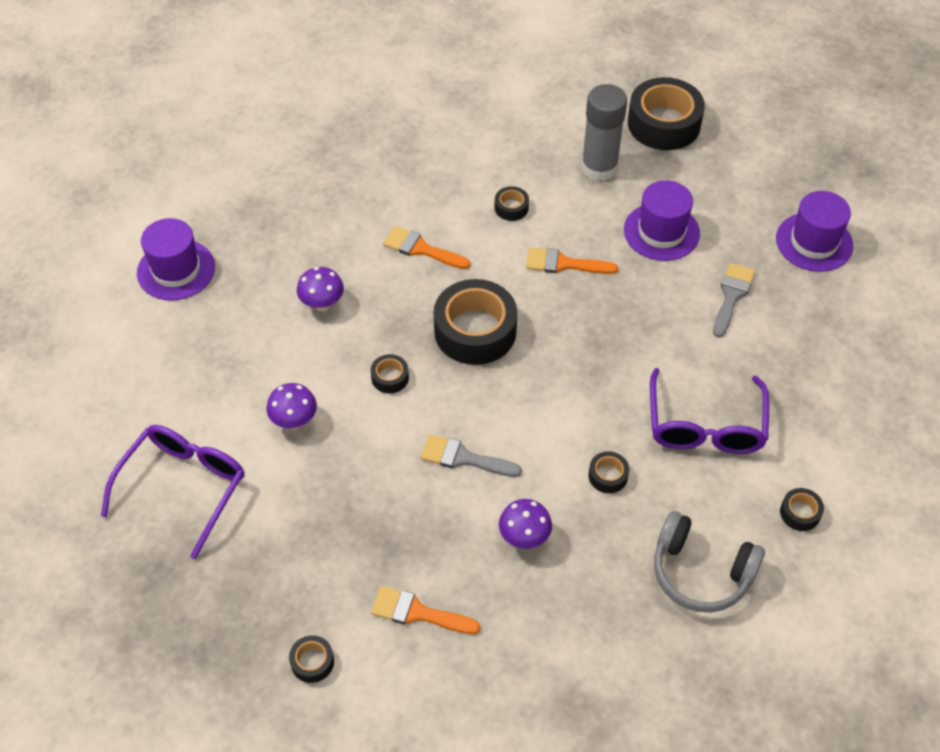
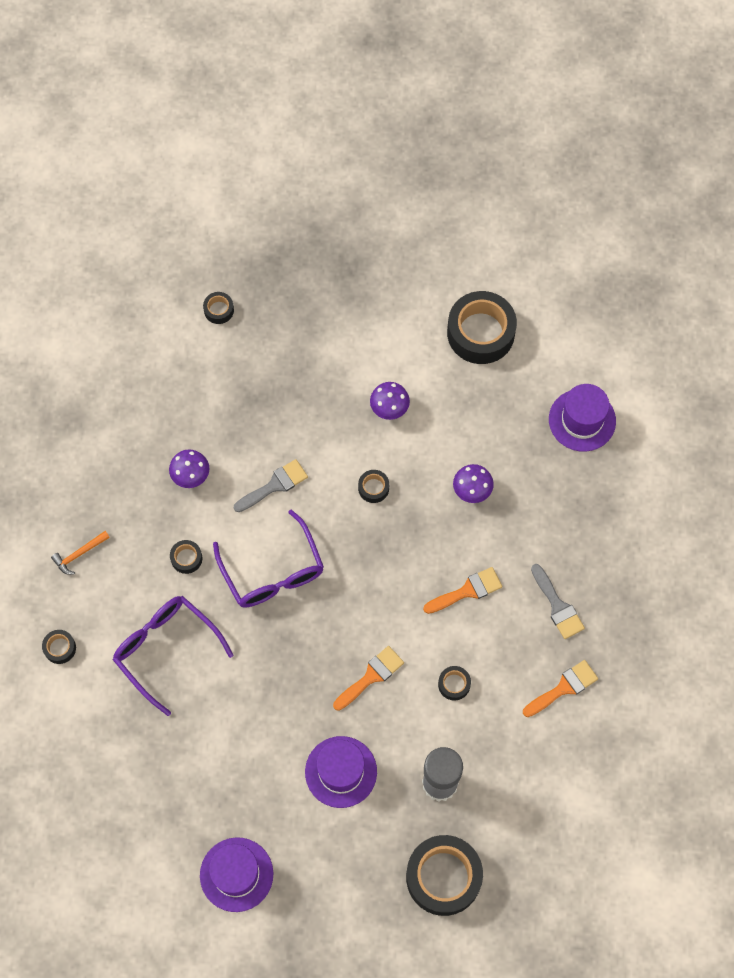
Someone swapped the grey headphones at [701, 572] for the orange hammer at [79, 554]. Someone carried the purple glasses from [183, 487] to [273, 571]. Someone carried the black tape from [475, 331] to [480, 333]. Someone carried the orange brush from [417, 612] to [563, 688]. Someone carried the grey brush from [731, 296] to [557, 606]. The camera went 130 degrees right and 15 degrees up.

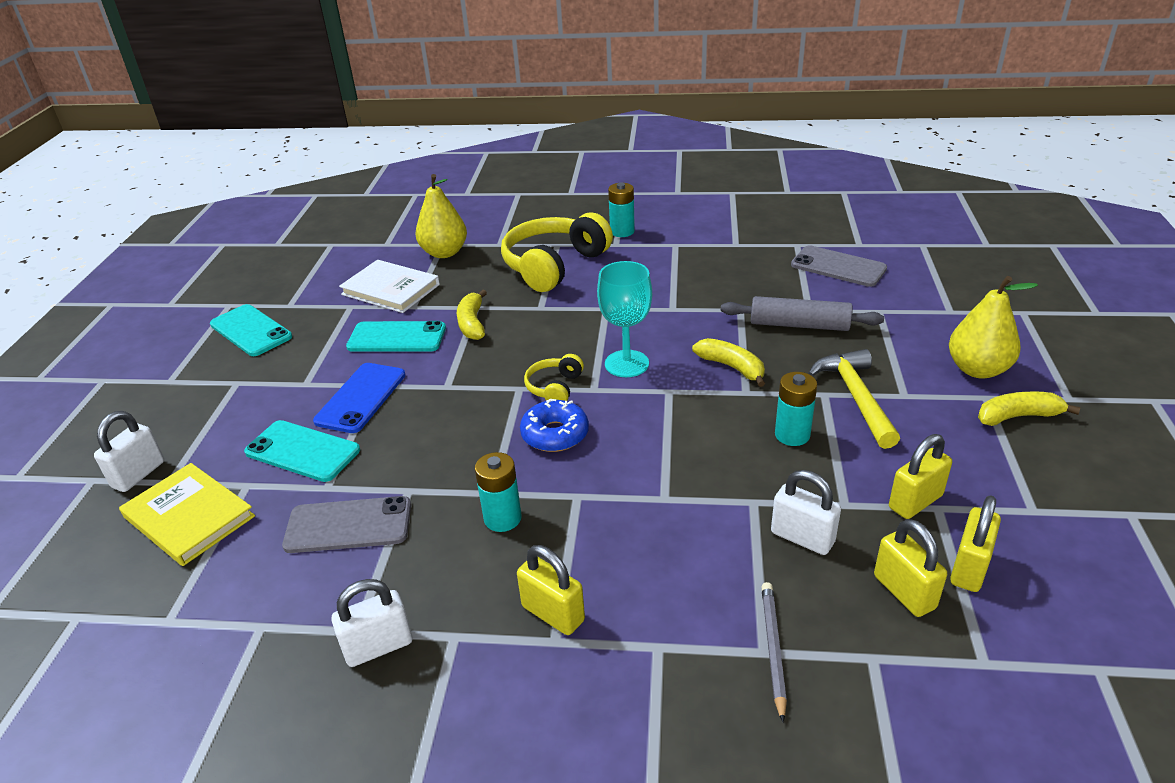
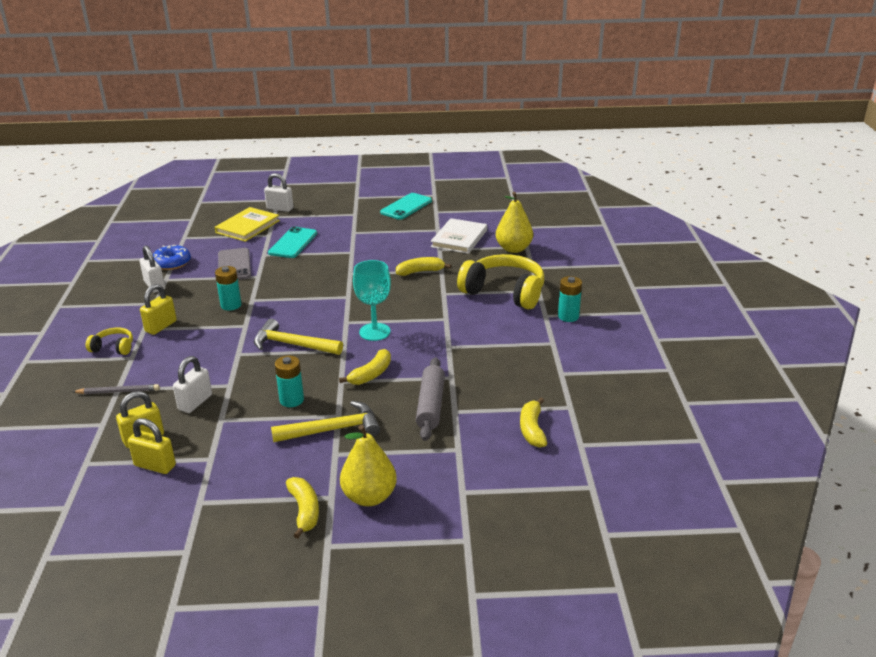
Someone carried the yellow headphones from [554, 387] to [113, 348]. Someone carried the blue donut from [555, 434] to [172, 263]. Someone put down the yellow hammer at [292, 345]. Someone swapped the grey phone at [838, 267] for the yellow banana at [532, 429]. Someone took away the blue phone at [361, 398]. Someone took away the turquoise phone at [397, 337]. Someone took away the yellow padlock at [915, 502]. The camera went 80 degrees right and 5 degrees down.

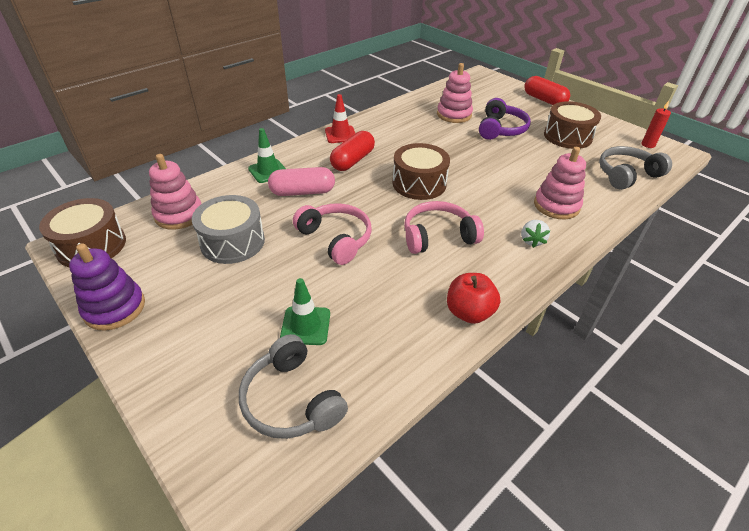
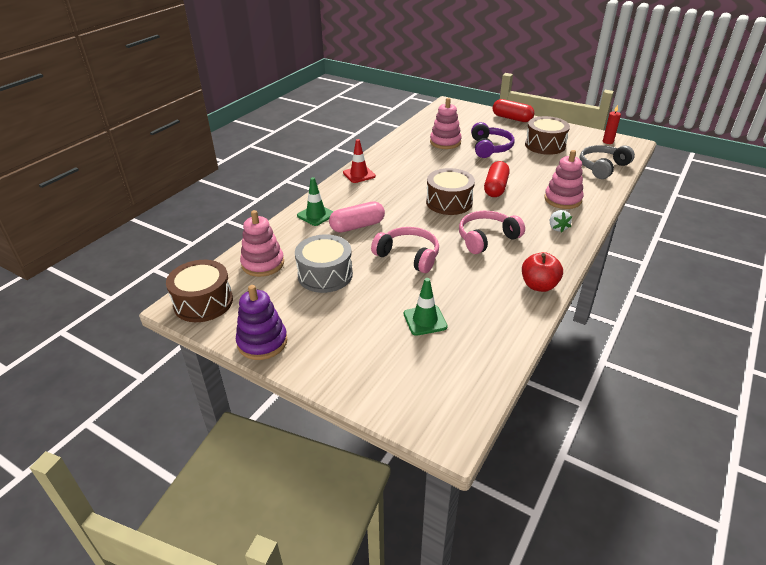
Someone carried the red capsule from [352, 160] to [495, 188]. Someone took away the grey headphones at [291, 400]. The camera went 15 degrees left and 5 degrees down.

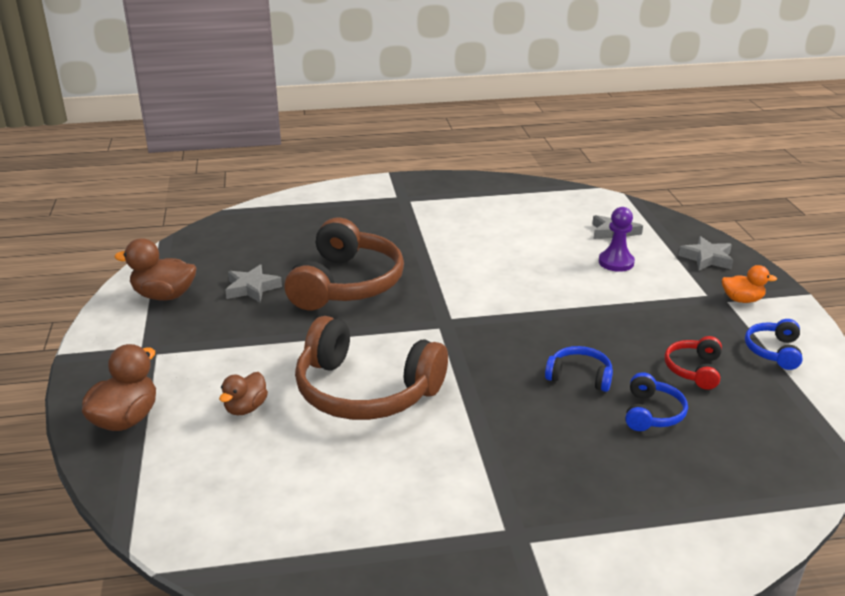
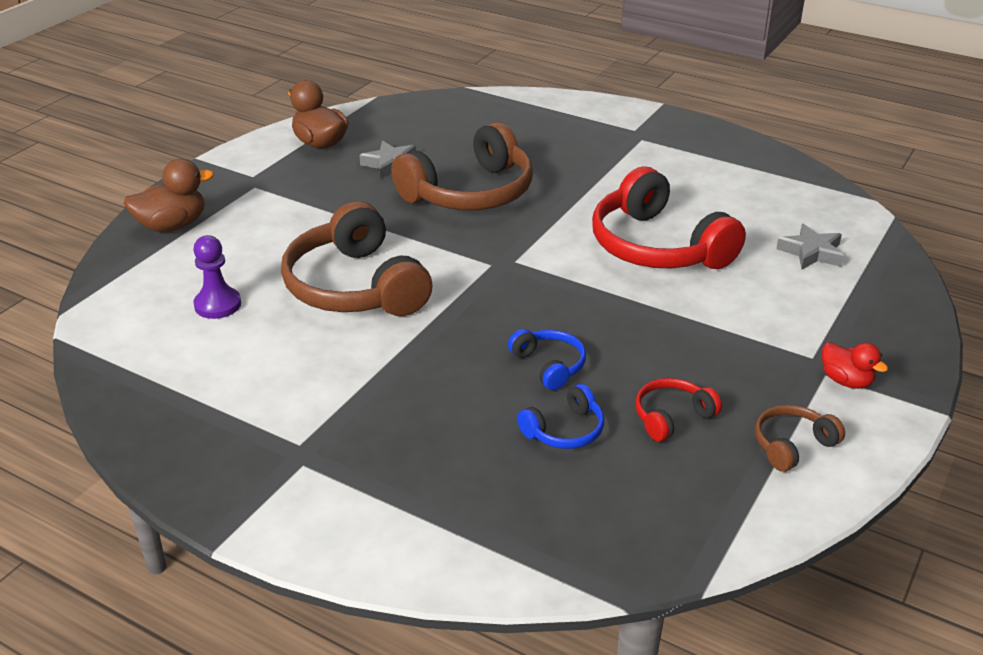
Someone carried the purple pawn from [616, 262] to [218, 305]. Someone put down the red headphones at [658, 246]. Someone repainted the blue headphones at [774, 351], which became the brown headphones at [792, 445]. Someone repainted the orange duck at [742, 300], which became the red duck at [846, 381]. Someone took away the brown duck at [245, 408]. Someone took away the grey star at [707, 258]. The camera went 40 degrees right and 5 degrees up.

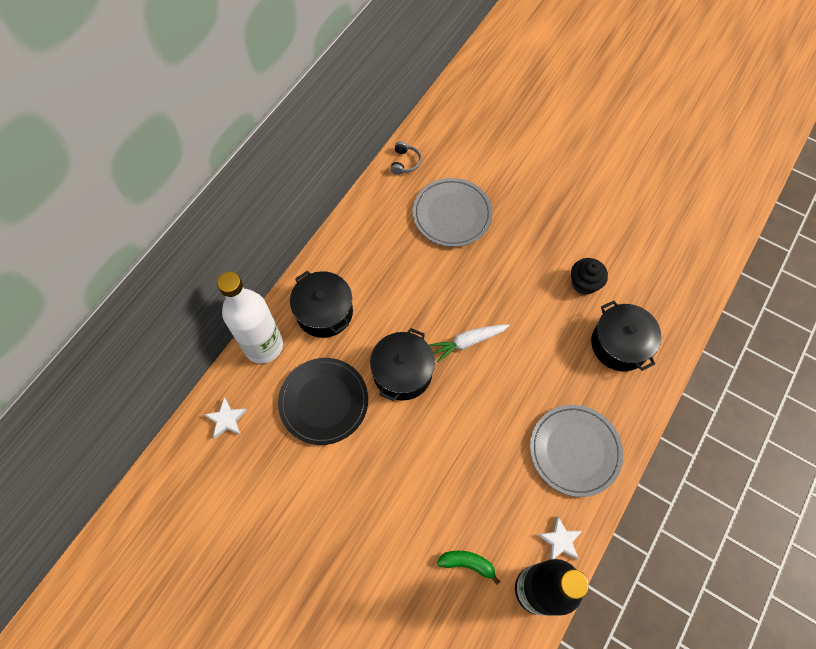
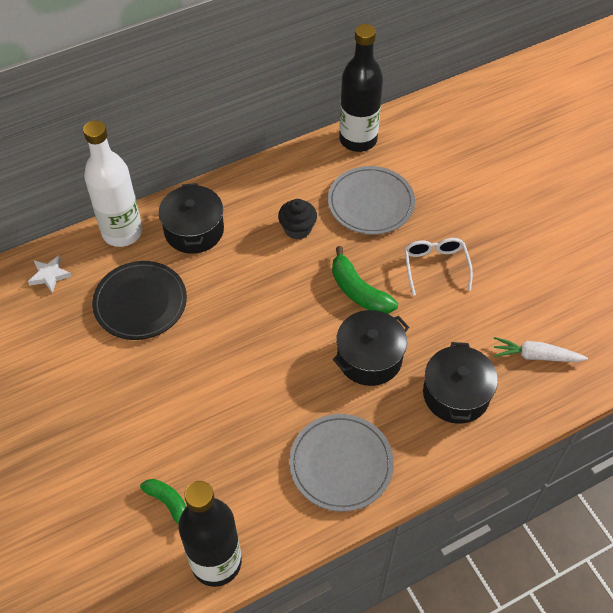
Someone carried the black cupcake from [584, 283] to [297, 229]. Someone put down the green banana at [358, 291]. Someone carried the black pot from [402, 372] to [369, 358]. Someone swapped the grey headphones at [405, 162] for the black bottle at [358, 139]. Someone put down the white glasses at [435, 266]. Someone carried the white carrot from [468, 342] to [536, 356]. Someone took away the white star at [560, 540]. The camera went 30 degrees right and 10 degrees down.

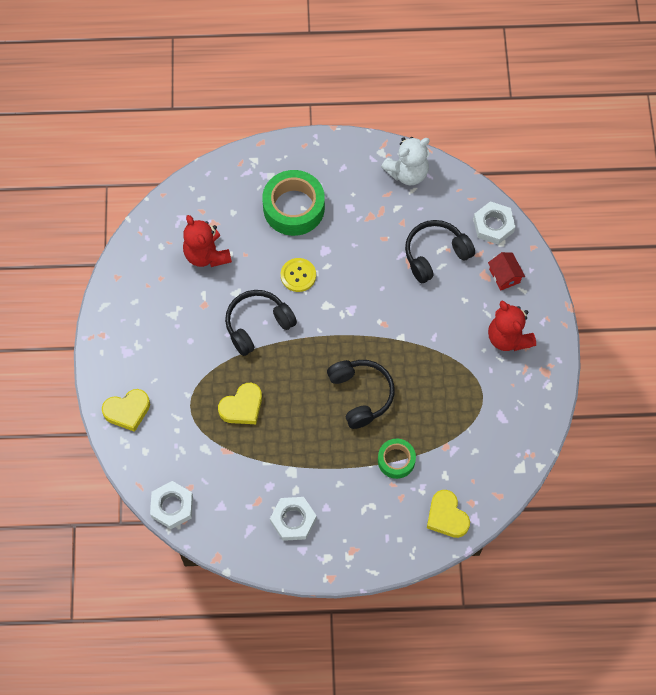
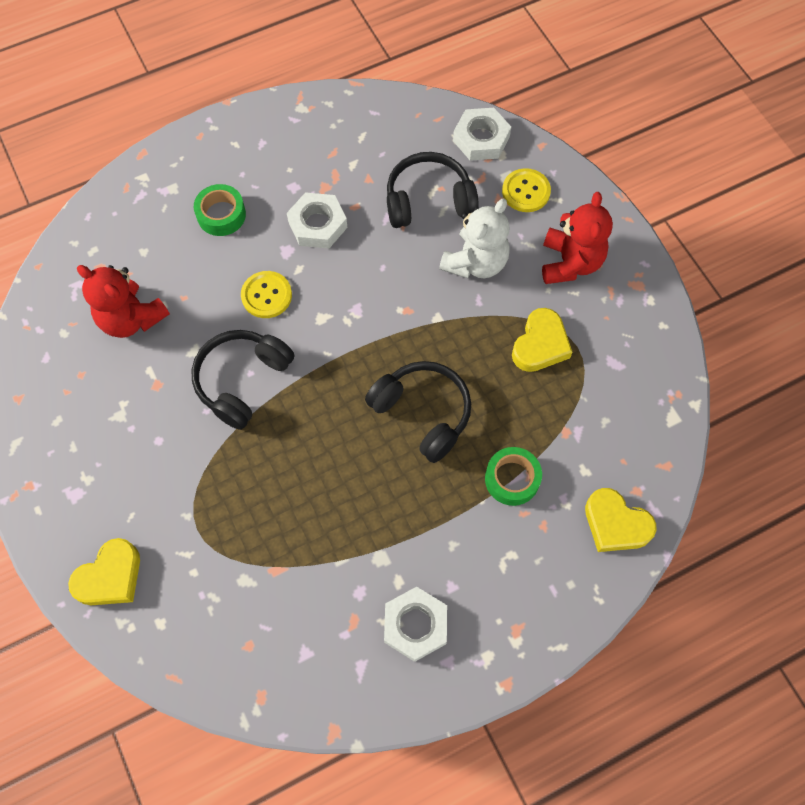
Someone scaled the green tape at [294, 208] by 0.57. Someone carried the white nut from [172, 506] to [317, 224]. Someone rotated the black headphones at [435, 254] by 45 degrees clockwise. Someone carried the white teddy bear from [407, 173] to [475, 262]. Someone swapped the red house at [504, 276] for the yellow button at [526, 191]. Someone carried the yellow heart from [242, 407] to [540, 344]. Someone rotated the red teddy bear at [508, 338] by 120 degrees counterclockwise. The camera went 25 degrees left and 0 degrees up.

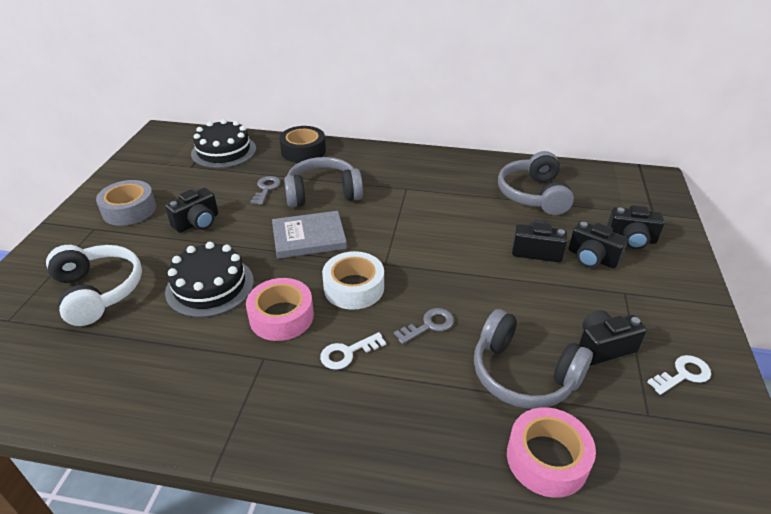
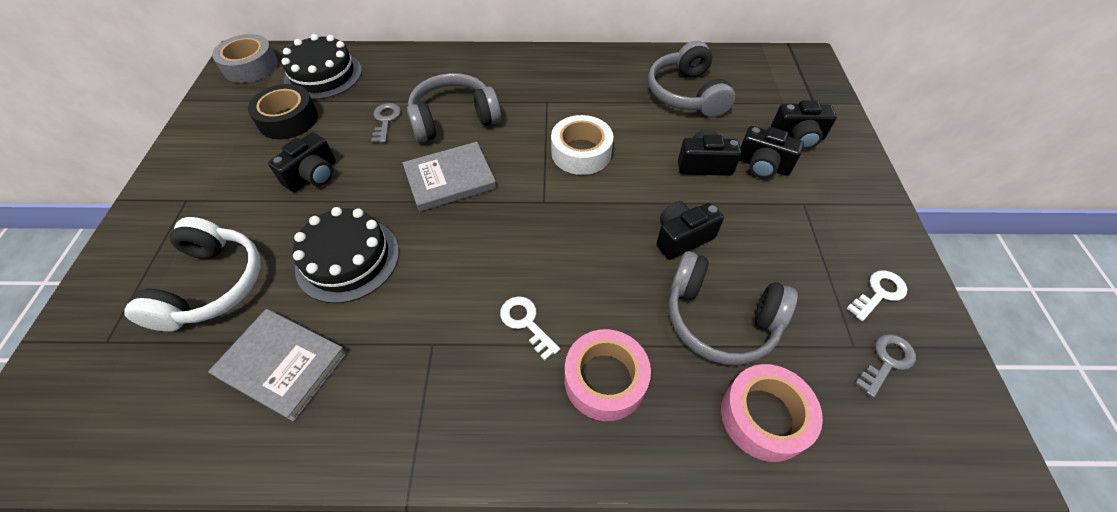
Someone rotated the white headphones at [98, 291] by 45 degrees clockwise. Someone put down the grey book at [282, 365]. Someone carried the grey tape from [129, 210] to [250, 66]. Someone carried the black tape from [303, 151] to [288, 119]. Someone rotated the white key at [347, 353] by 90 degrees clockwise. Someone carried the white tape from [354, 287] to [581, 152]. Someone carried the pink tape from [281, 316] to [605, 380]. Someone carried the black camera from [603, 347] to [682, 238]. Someone carried the grey key from [429, 325] to [887, 361]. The camera went 10 degrees left and 15 degrees up.

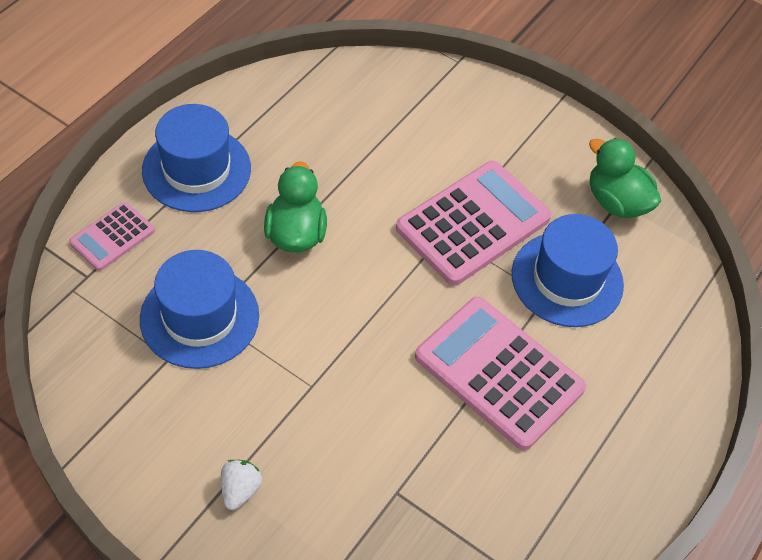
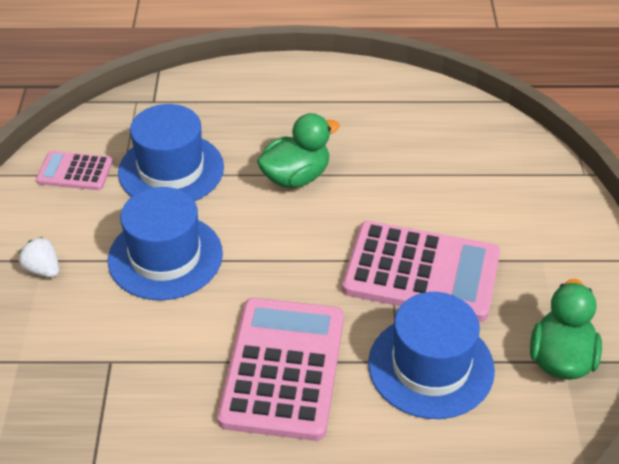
Someone rotated the white strawberry at [240, 489] by 120 degrees counterclockwise. Someone carried the pink calculator from [112, 237] to [75, 172]. Someone carried the blue hat from [196, 169] to [165, 257]. The camera went 60 degrees right and 10 degrees down.

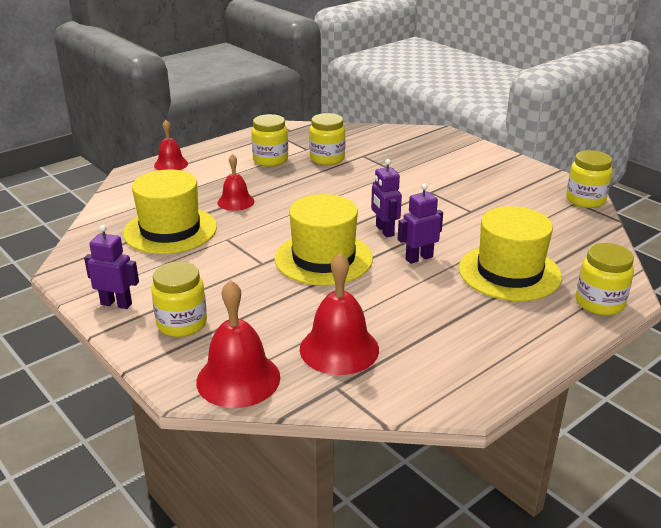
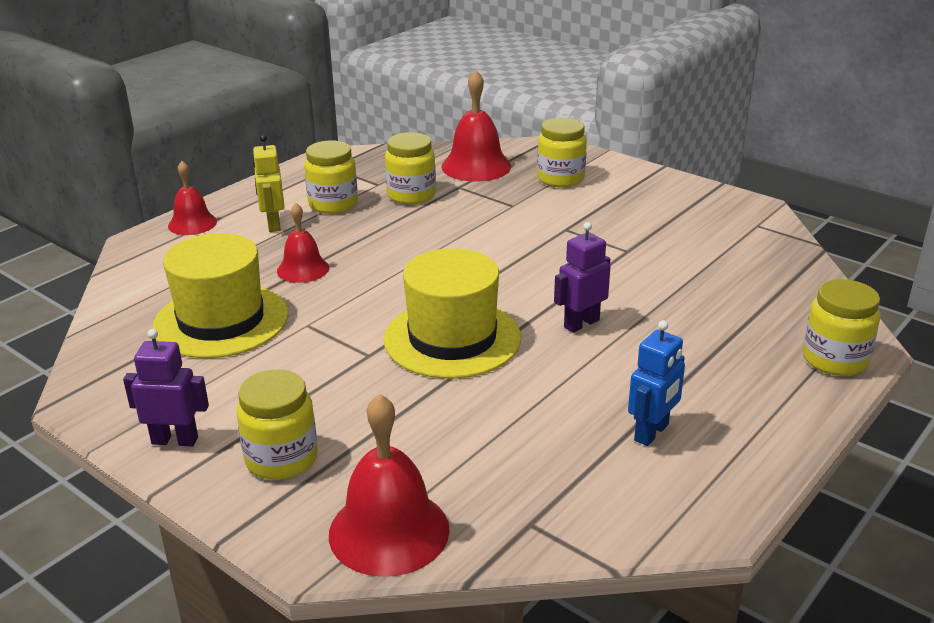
Someone put down the yellow robot at [273, 224]. Someone carried the red bell from [339, 349] to [476, 166]. Someone carried the yellow jar from [585, 200] to [560, 179]. Someone put down the blue robot at [652, 433]. Someone took away the purple robot at [384, 231]. Someone took away the yellow hat at [509, 272]. The camera went 10 degrees left and 0 degrees up.

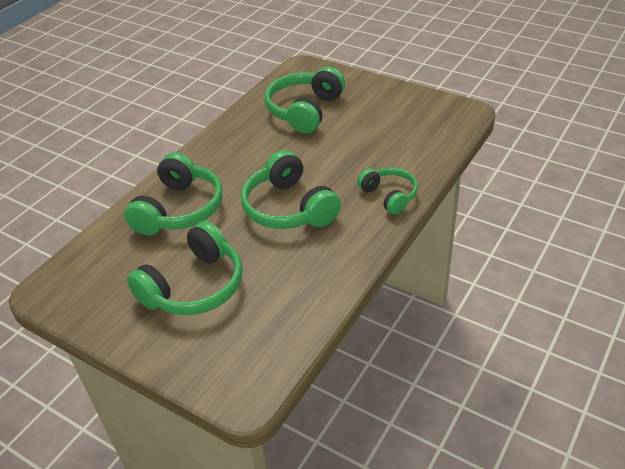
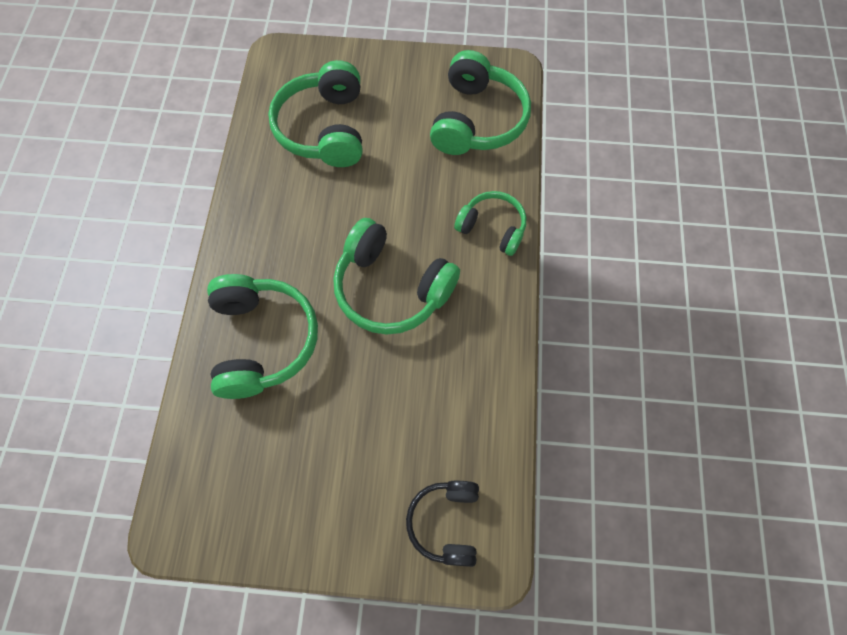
Someone put down the black headphones at [446, 522]. Someone carried the green headphones from [194, 286] to [477, 120]. The camera went 30 degrees left and 25 degrees up.

